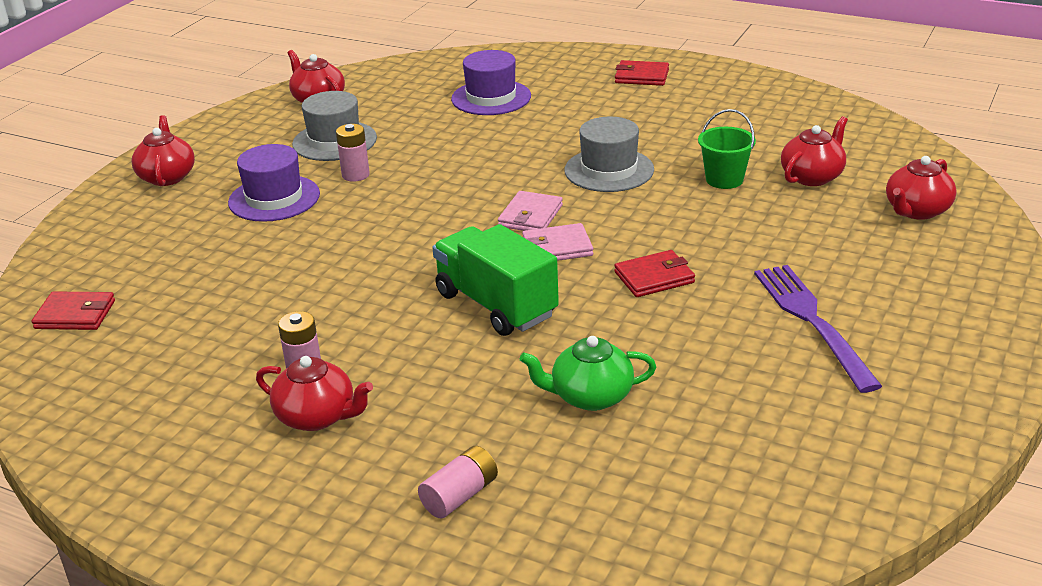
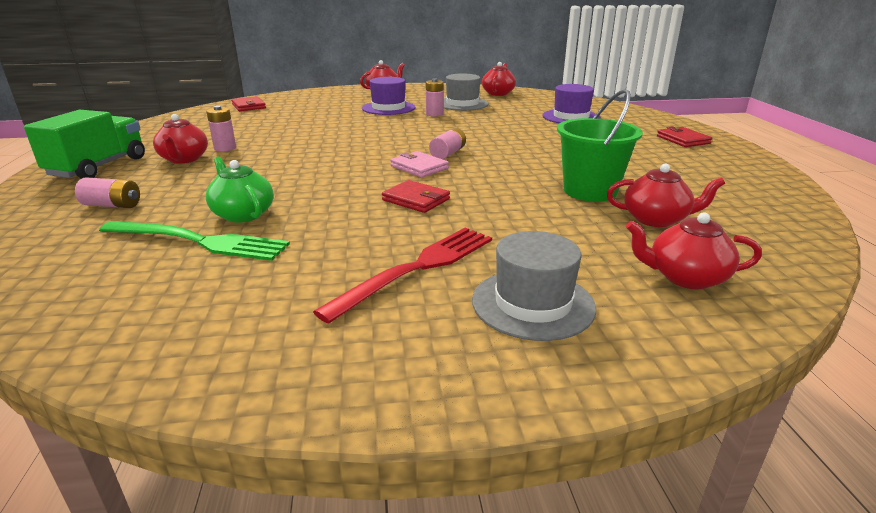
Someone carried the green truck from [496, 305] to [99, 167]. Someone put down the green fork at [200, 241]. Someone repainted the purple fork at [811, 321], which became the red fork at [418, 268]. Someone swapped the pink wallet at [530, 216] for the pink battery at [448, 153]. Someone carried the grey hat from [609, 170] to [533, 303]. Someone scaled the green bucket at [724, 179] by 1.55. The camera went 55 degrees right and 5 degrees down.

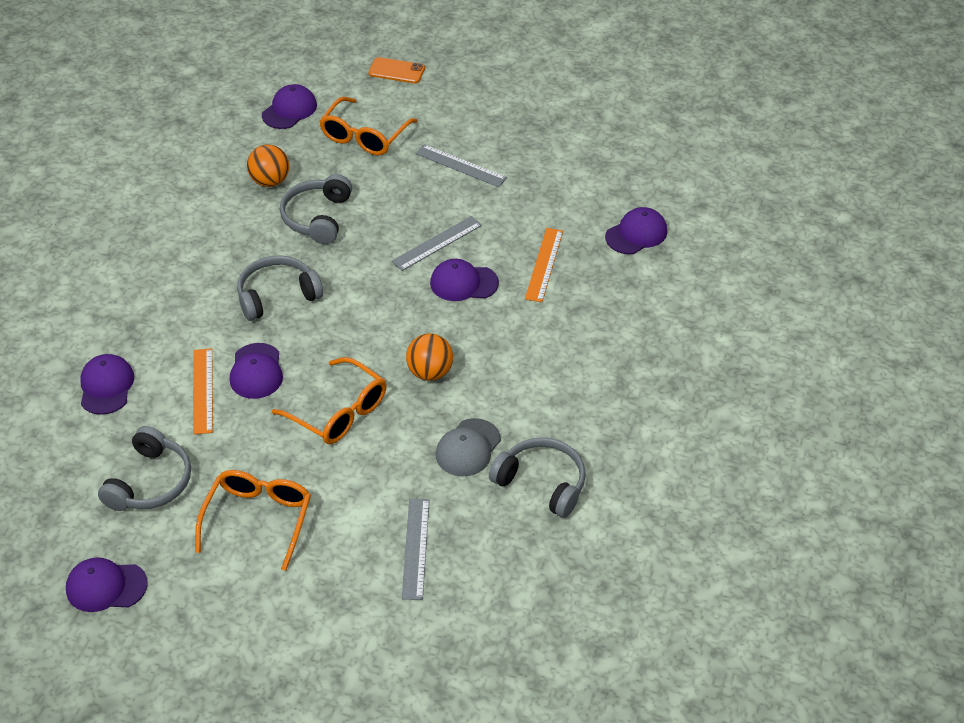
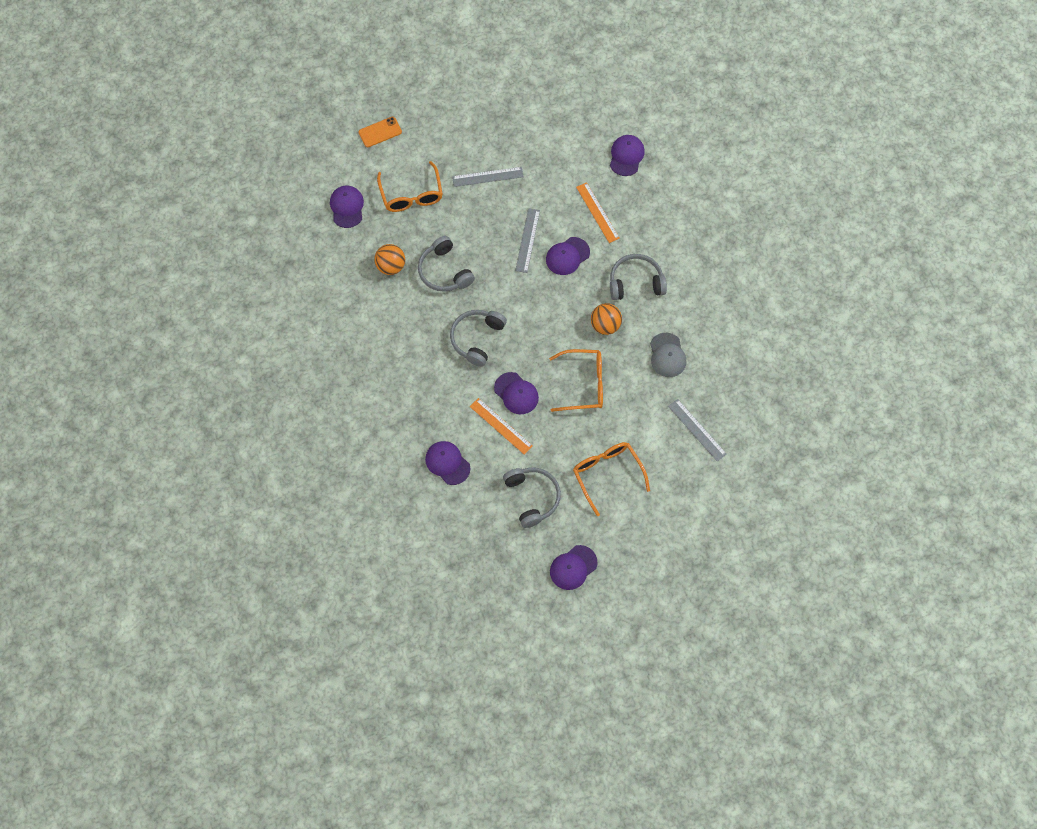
Someone carried the grey headphones from [542, 483] to [635, 282]. The camera went 40 degrees left and 20 degrees up.

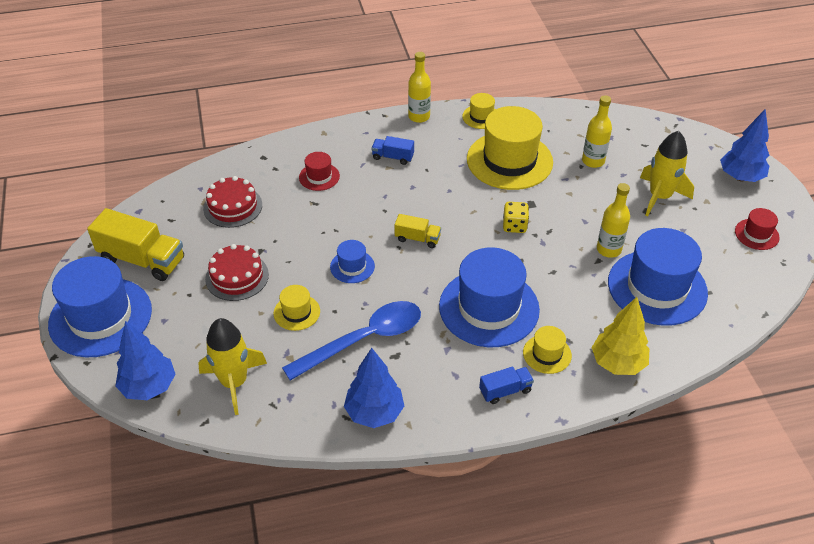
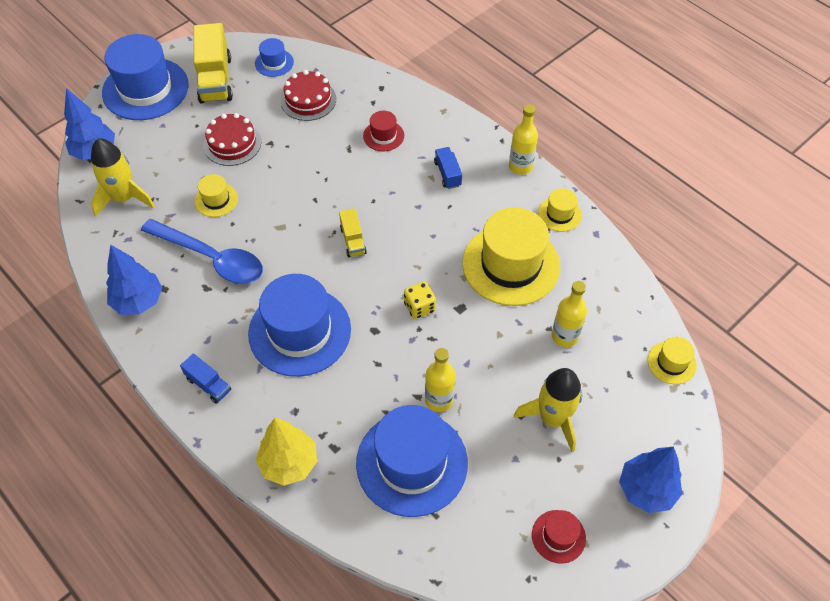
Someone carried the blue hat from [352, 266] to [274, 63]. Someone carried the yellow hat from [547, 354] to [671, 363]. The camera went 60 degrees right and 10 degrees up.

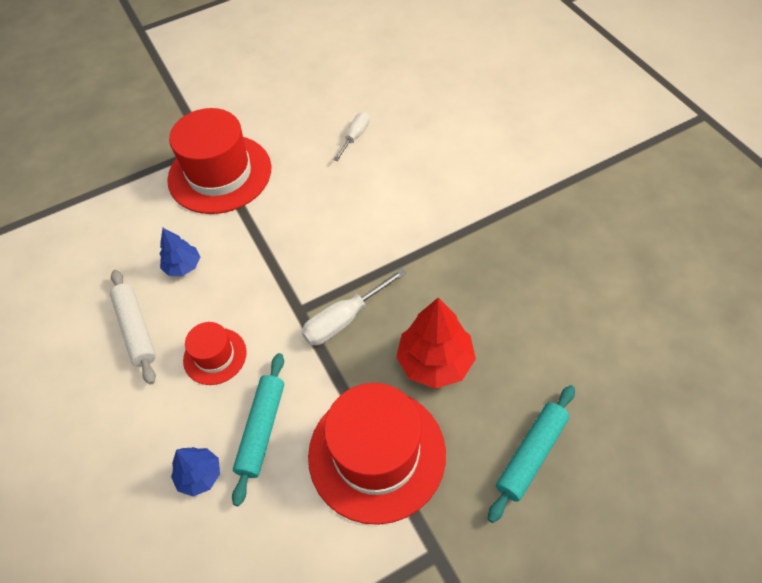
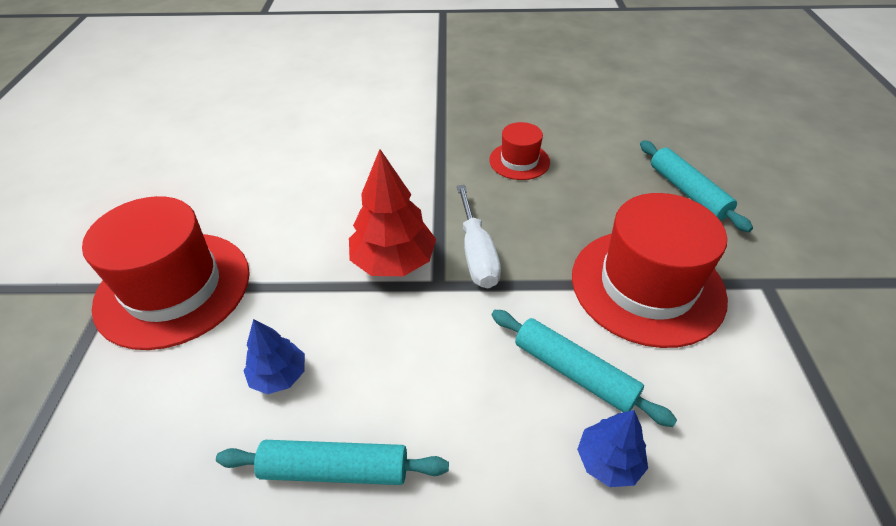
Someone repainted the white rolling pin at [136, 329], which became the turquoise rolling pin at [335, 469]. Someone carried the red tree from [435, 362] to [393, 262]. Someone carried the red hat from [215, 356] to [519, 161]. Someone took away the white screwdriver at [355, 137]. The camera went 65 degrees left and 10 degrees down.

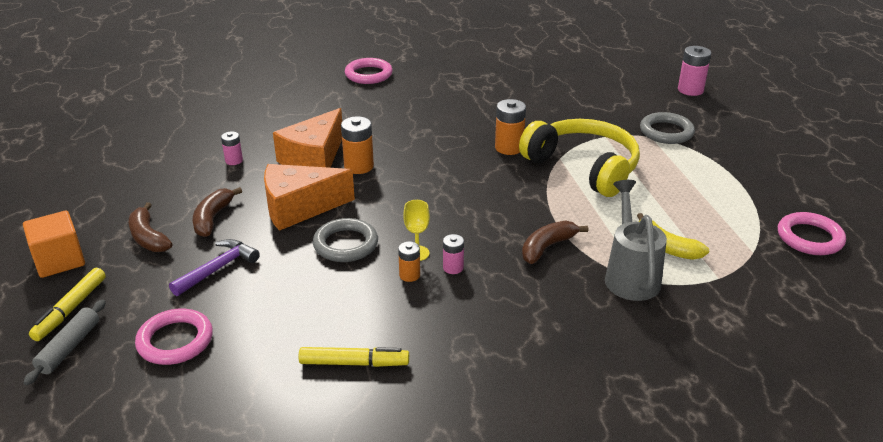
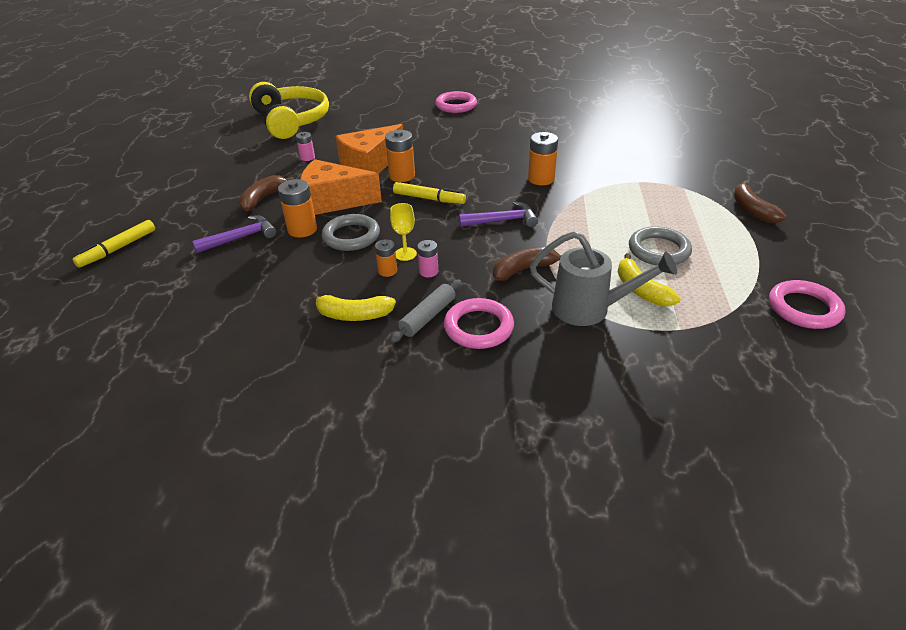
Someone carried the yellow headphones from [584, 167] to [292, 121]. Someone put down the orange battery at [302, 229]. Someone put down the yellow banana at [353, 315]. Someone carried the grey rolling pin from [69, 347] to [428, 317]. Someone carried the yellow marker from [354, 363] to [429, 199]. Someone carried the pink ring from [175, 341] to [478, 327]. Someone put down the purple hammer at [503, 221]. Someone rotated the grey watering can at [630, 275] by 90 degrees clockwise. Someone carried the grey ring from [666, 132] to [658, 250]. Someone carried the brown banana from [148, 237] to [752, 210]. Someone took away the orange cube at [59, 261]. Someone took away the pink battery at [690, 90]. The camera went 20 degrees right and 5 degrees up.

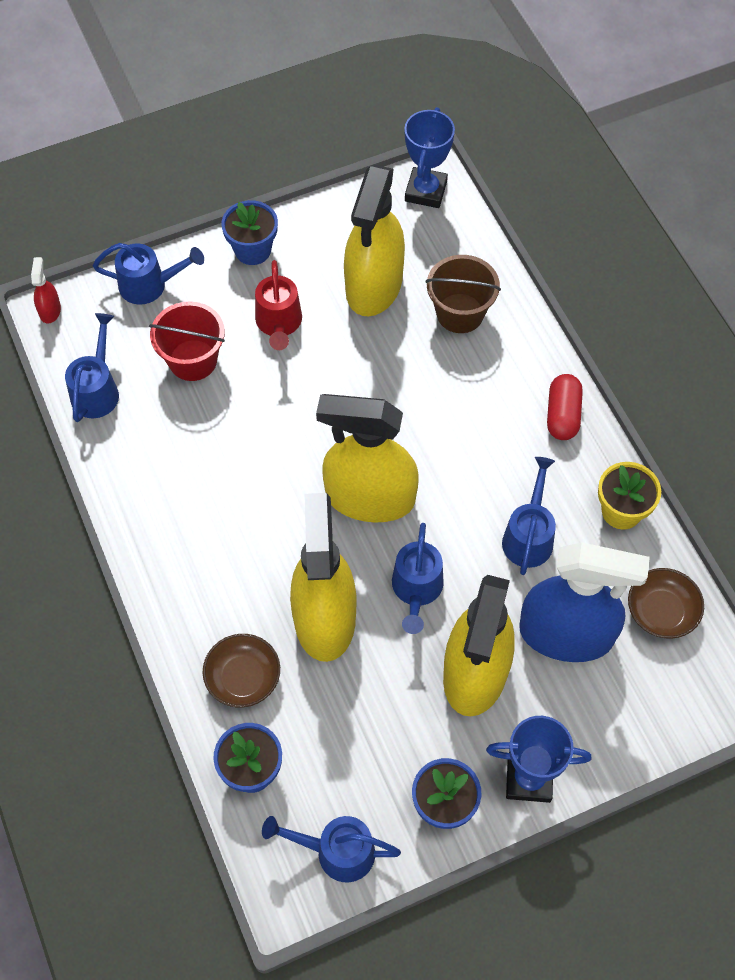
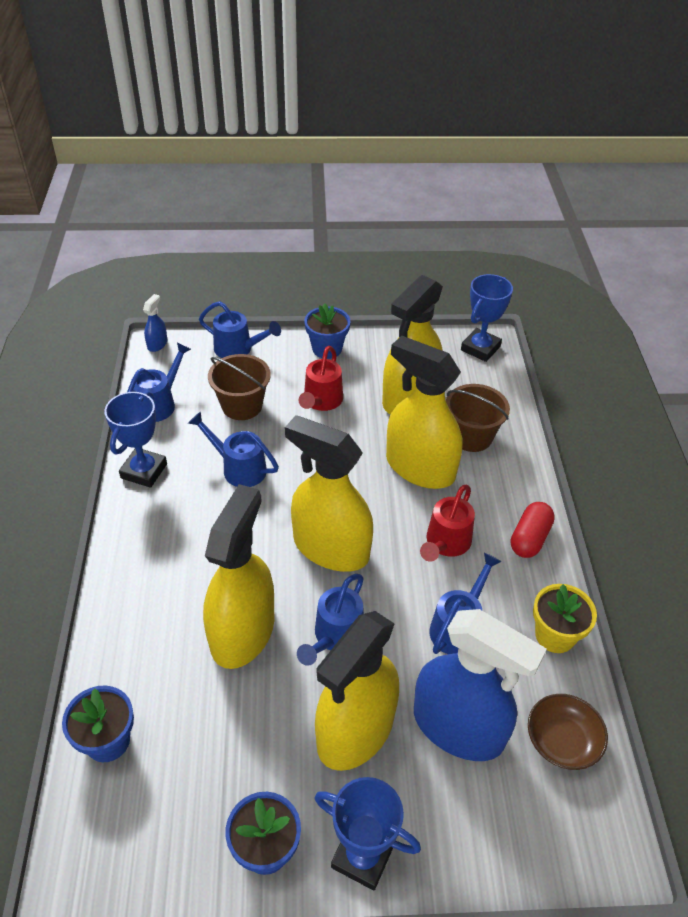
Someone put down the blue trophy at [144, 471]. Someone repainted the red spray bottle at [50, 310], which became the blue spray bottle at [157, 344]. Someone carried the blue watering can from [336, 851] to [238, 468]. Someone repainted the red bucket at [193, 360], which became the brown bucket at [242, 406]. Someone put down the yellow spray bottle at [420, 468]. Someone put down the red watering can at [445, 544]. Someone took away the brown bowl at [243, 678]. The camera went 20 degrees right and 15 degrees down.

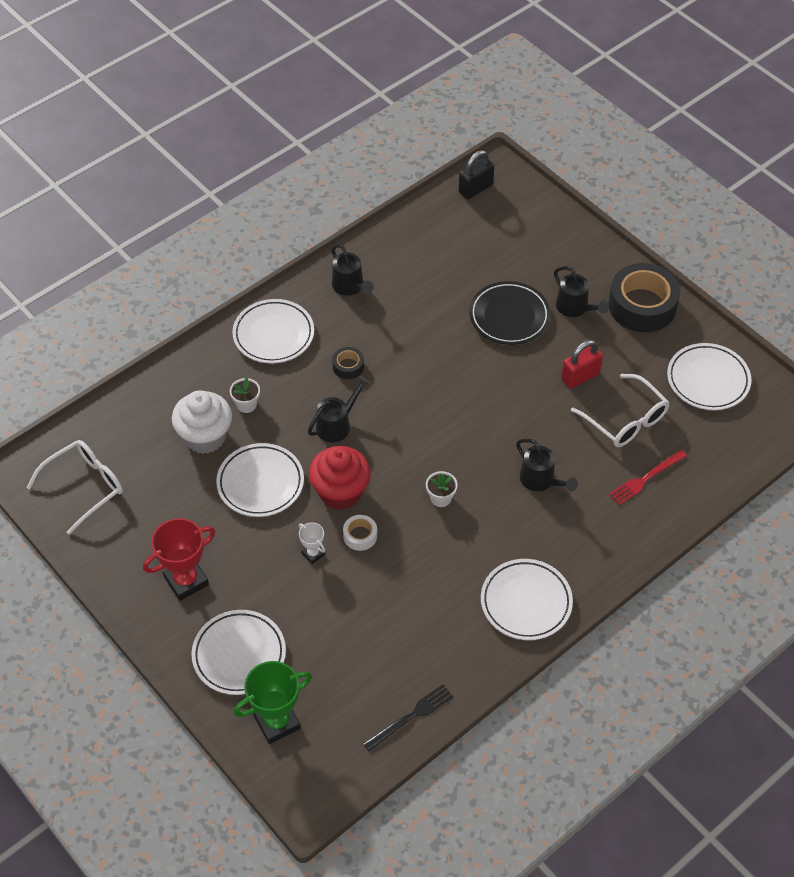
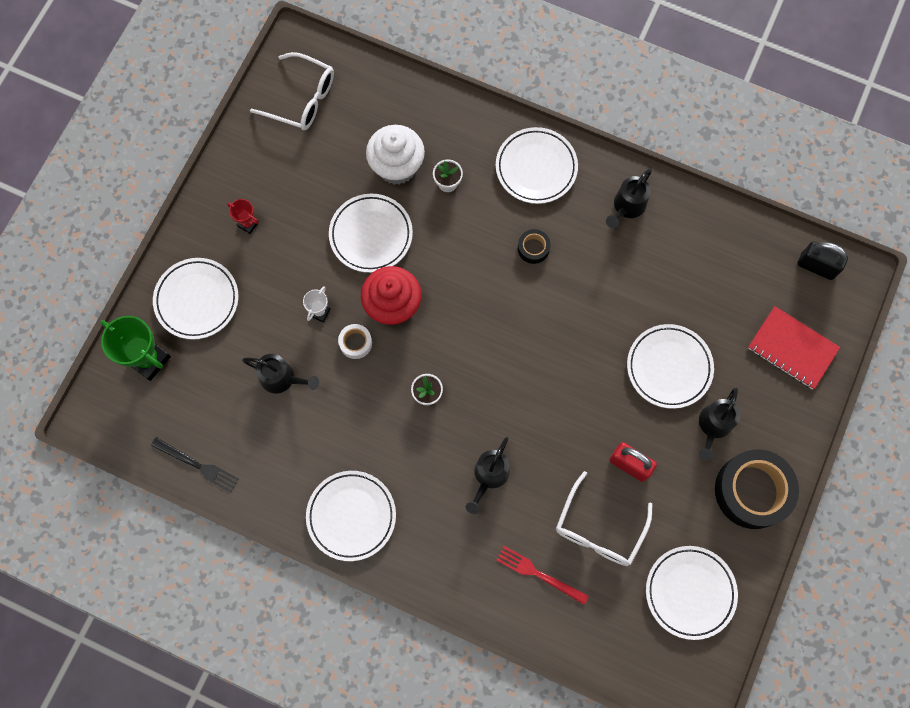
Someone scaled the red trophy at [186, 581] by 0.51. Someone carried the black watering can from [337, 425] to [282, 379]. Someone repainted the black plate at [509, 316], which became the white plate at [669, 367]. Someone put down the red notebook at [792, 348]. The camera went 65 degrees right and 20 degrees up.

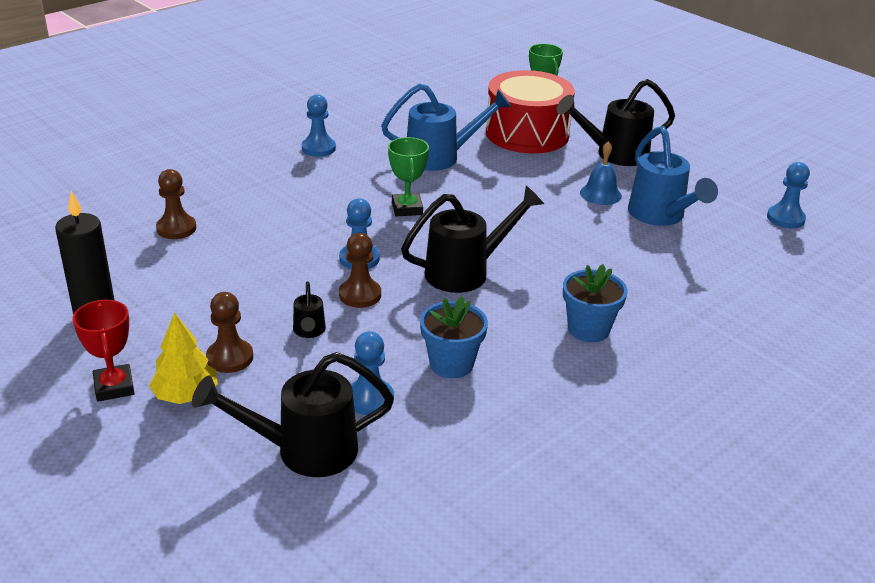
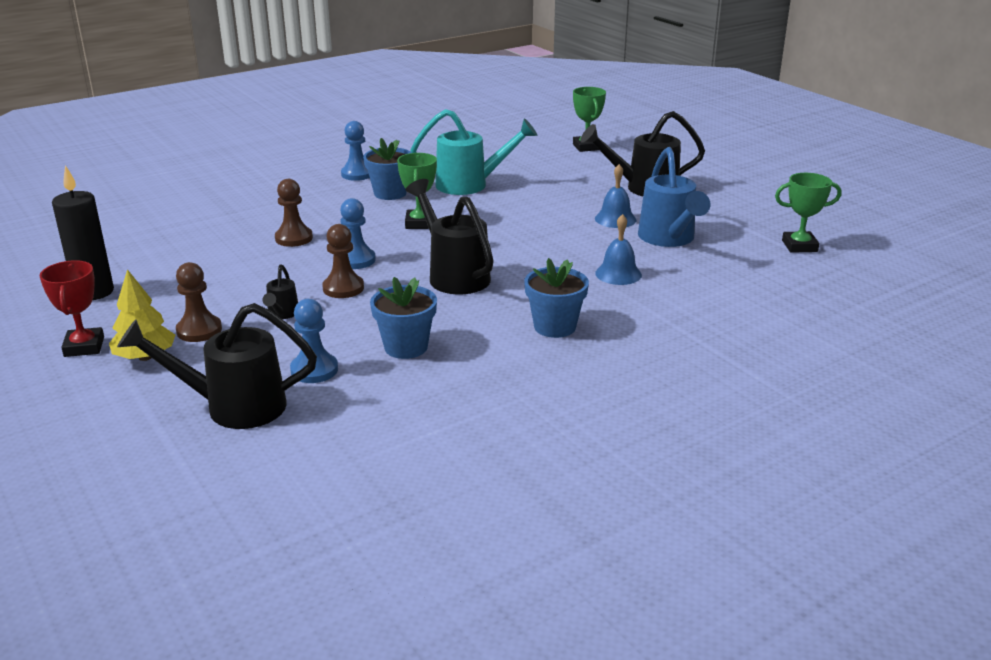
Someone carried the brown pawn from [176, 228] to [294, 238]. Someone put down the blue flower pot at [390, 193]. Someone rotated the black watering can at [466, 272] by 105 degrees counterclockwise. Someone repainted the blue watering can at [441, 157], which became the turquoise watering can at [470, 185]. Someone put down the blue bell at [618, 274]. Someone swapped the blue pawn at [785, 218] for the green trophy at [799, 246]. Someone took away the red drum at [527, 133]. The camera went 10 degrees right and 5 degrees down.

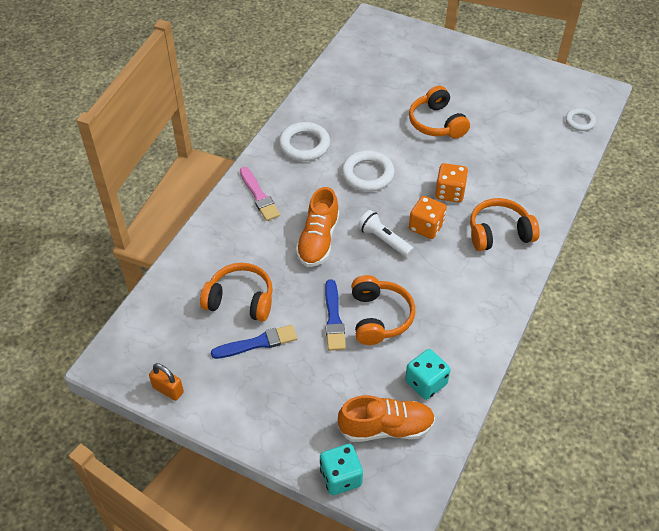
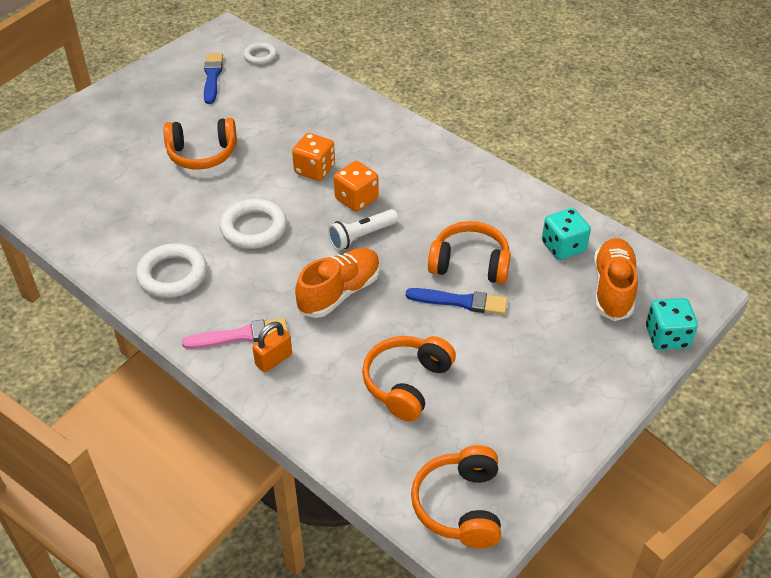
Someone carried the blue brush from [257, 343] to [212, 77]. Someone carried the orange padlock from [168, 390] to [274, 360]. Someone rotated the orange shoe at [318, 240] by 75 degrees counterclockwise. Someone carried the orange headphones from [499, 233] to [460, 506]. The camera went 75 degrees left and 5 degrees down.

